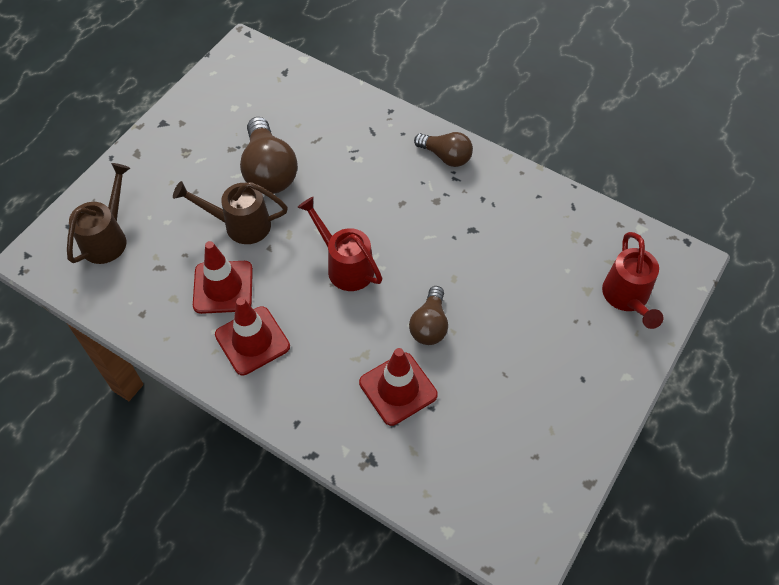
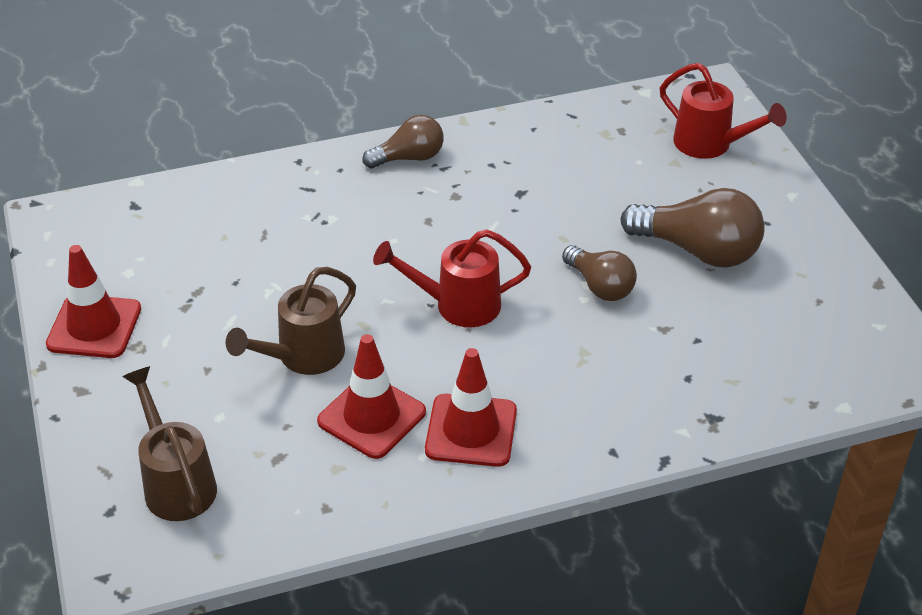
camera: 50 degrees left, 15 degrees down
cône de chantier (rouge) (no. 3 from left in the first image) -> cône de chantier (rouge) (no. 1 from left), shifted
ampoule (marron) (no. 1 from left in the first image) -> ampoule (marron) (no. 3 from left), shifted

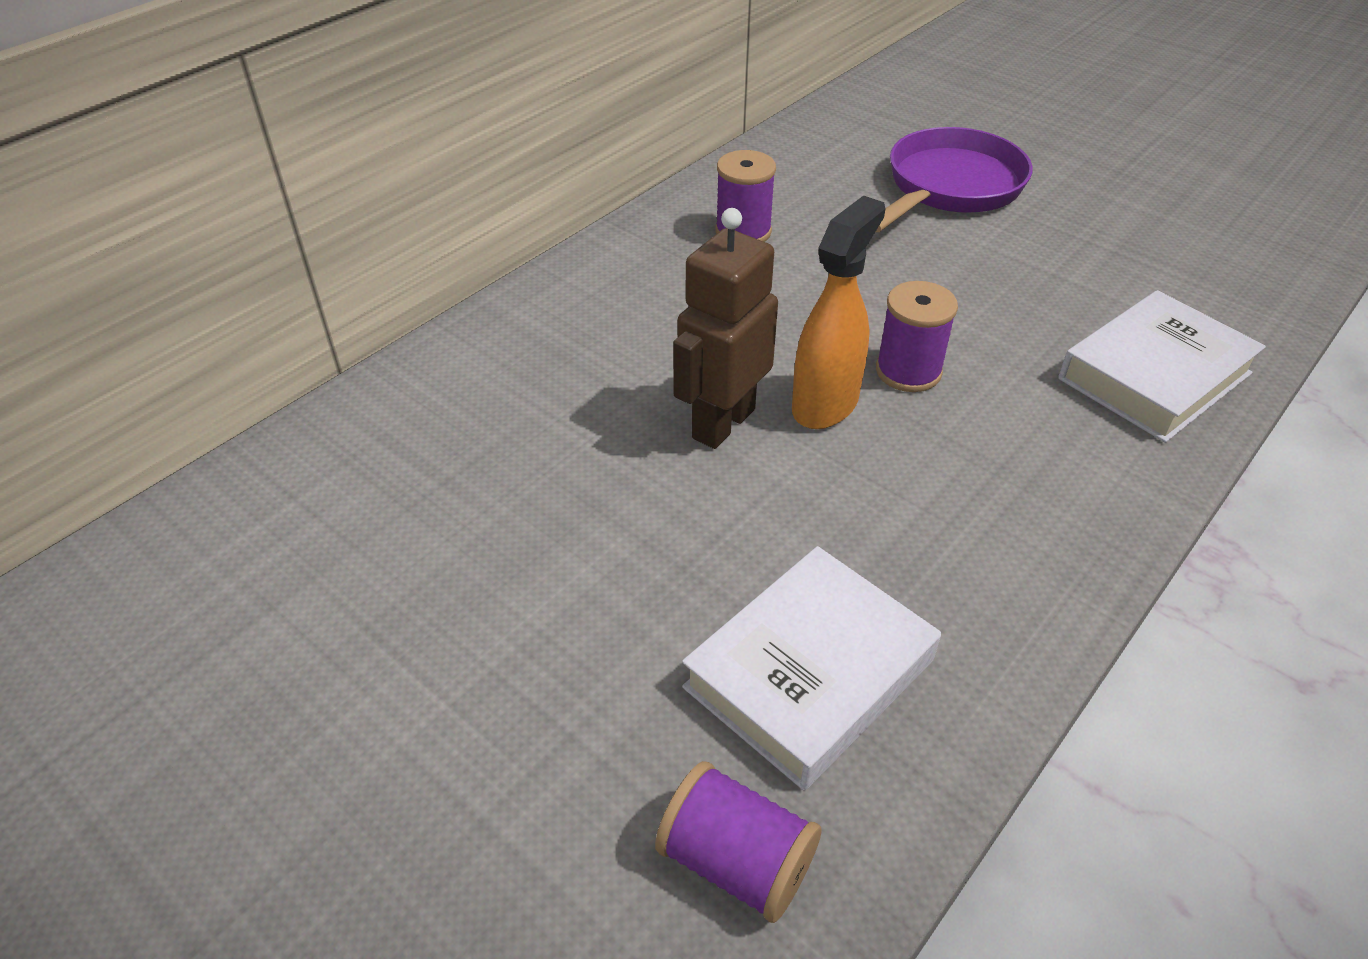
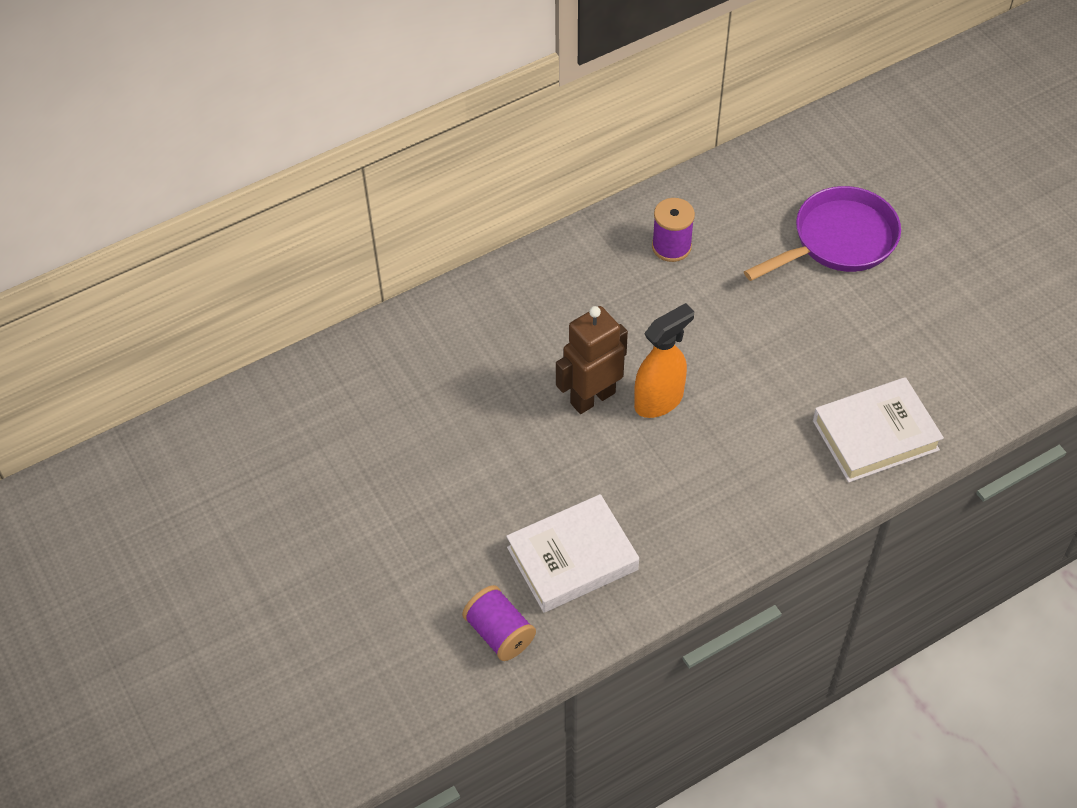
camera: 20 degrees right, 10 degrees up
bobine (violet) (no. 3 from left) -> none

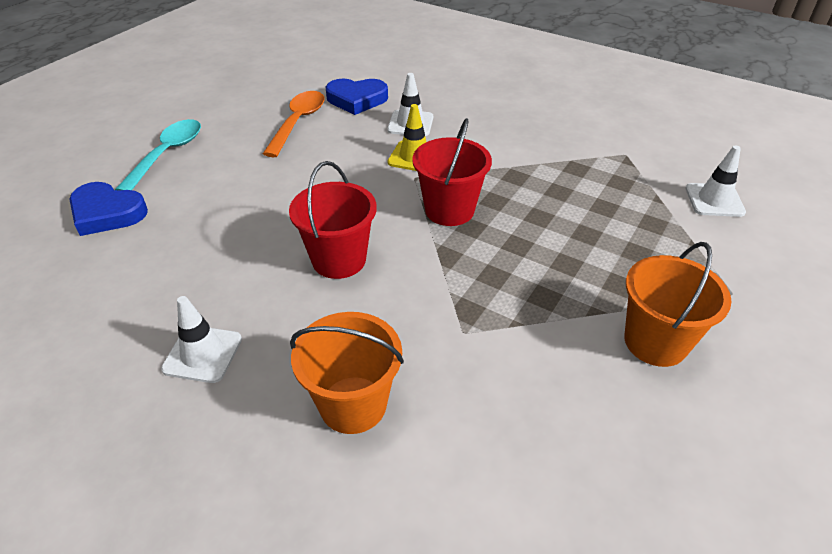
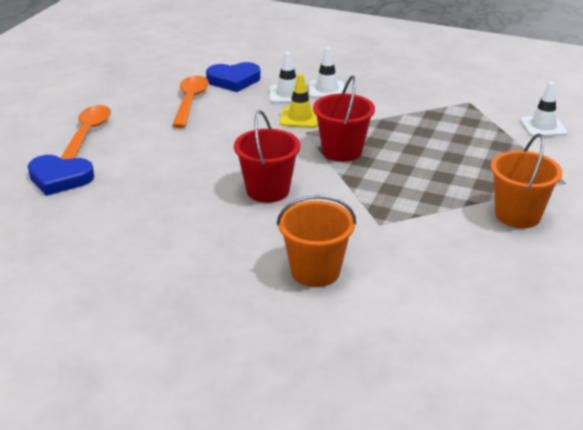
camera: 10 degrees left, 10 degrees down
cuillère (turquoise) -> cuillère (orange) (no. 1 from left)
cône de chantier (blanc) (no. 1 from left in the first image) -> cône de chantier (blanc) (no. 2 from left), shifted

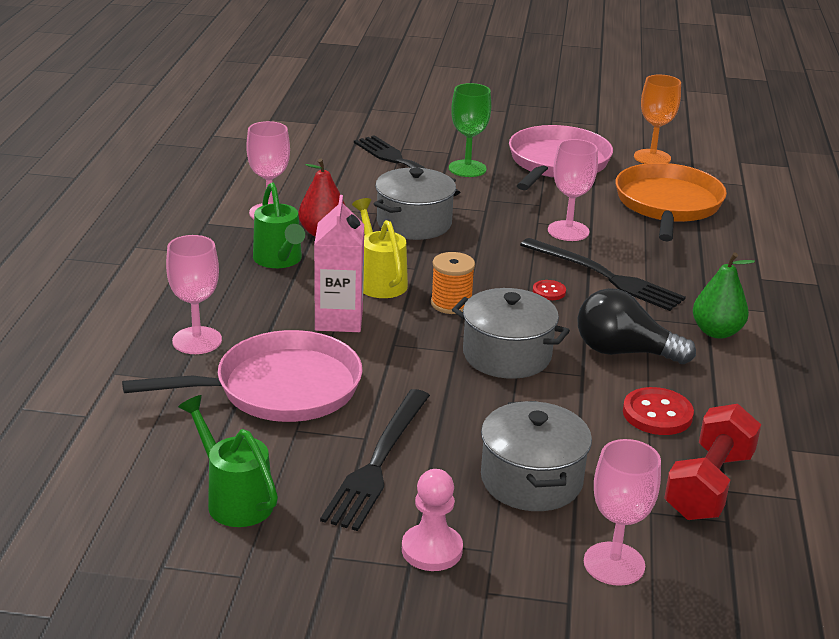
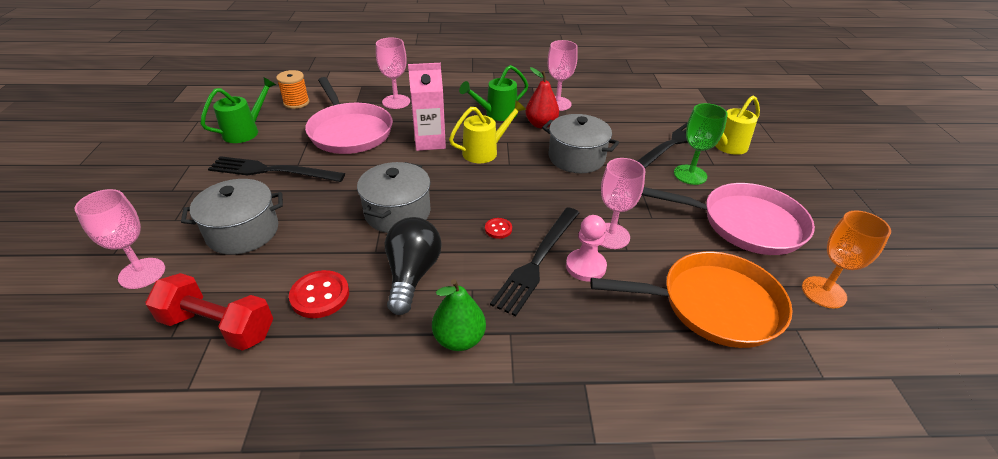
camera: 80 degrees right, 10 degrees up
bobine (orange), shifted
pion (rose), shifted
none -> arrosoir (jaune) (no. 2 from left)

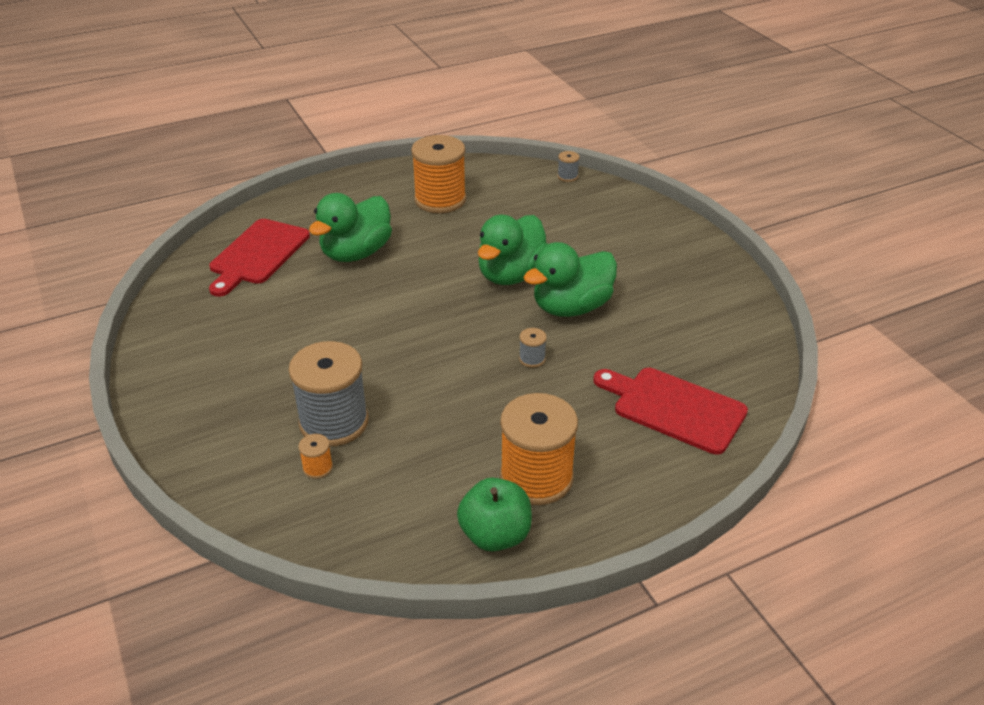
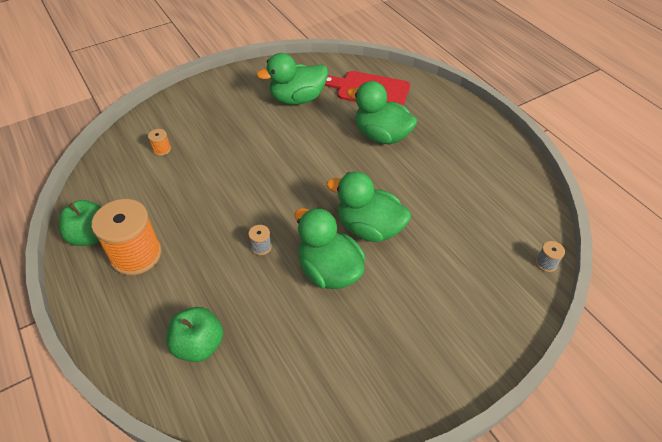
camera: 85 degrees right, 10 degrees up
planche à découper (rouge) (no. 2 from left) -> pomme (vert) (no. 2 from left)
none -> canard (vert) (no. 1 from left)
bobine (gris) (no. 1 from left) -> none
bobine (orange) (no. 2 from left) -> none

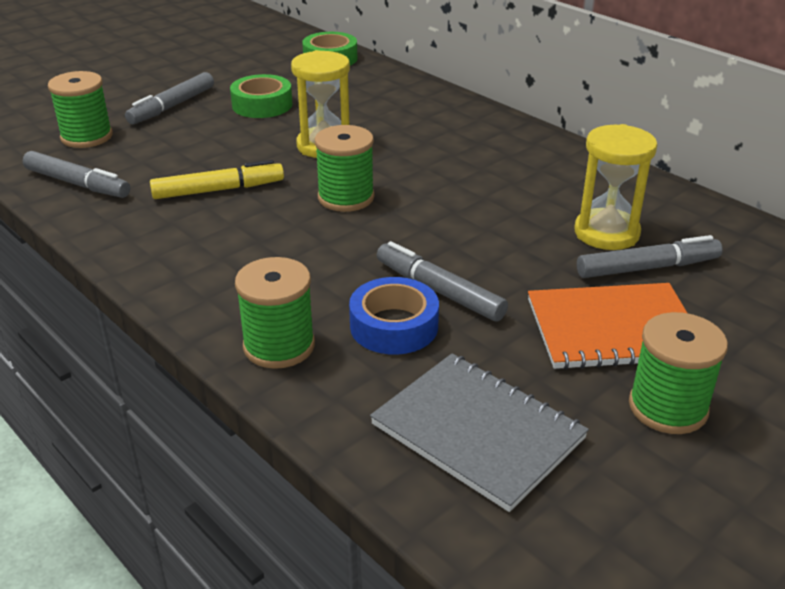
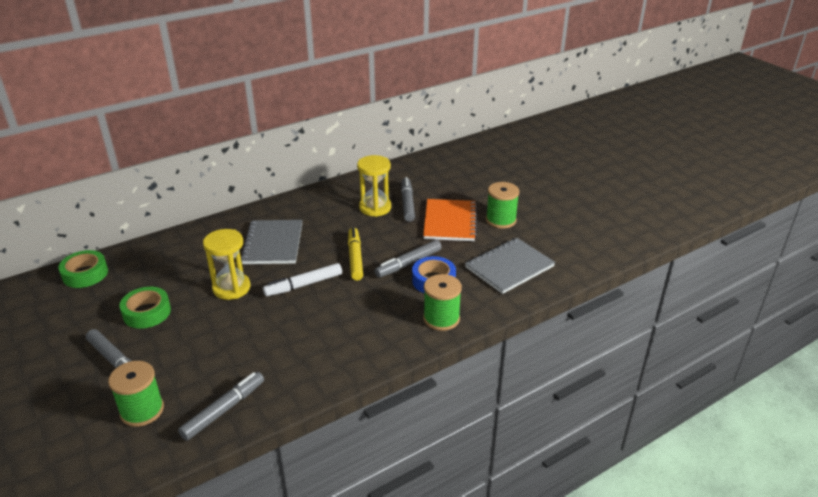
camera: 80 degrees left, 0 degrees up
none -> carnet (gris) (no. 1 from left)
bobine (vert) (no. 3 from left) -> feutre (blanc)
feutre (jaune), shifted

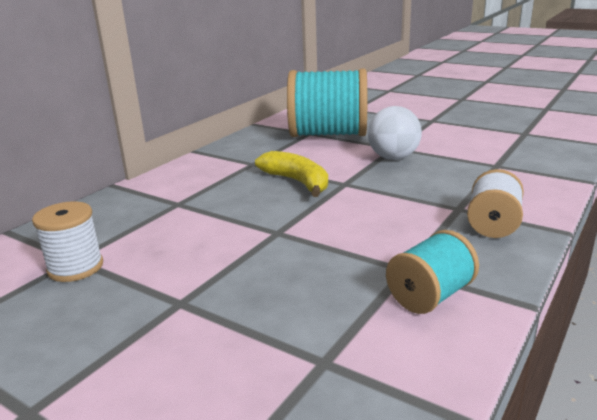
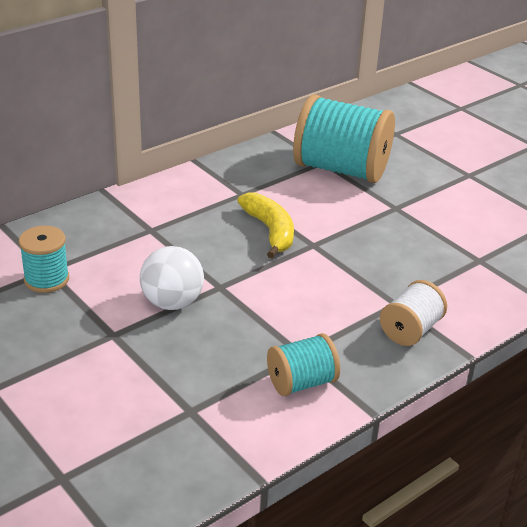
camera: 15 degrees right, 10 degrees up
bobine (blanc) (no. 1 from left) -> bobine (turquoise) (no. 1 from left)
balle (blanc), shifted

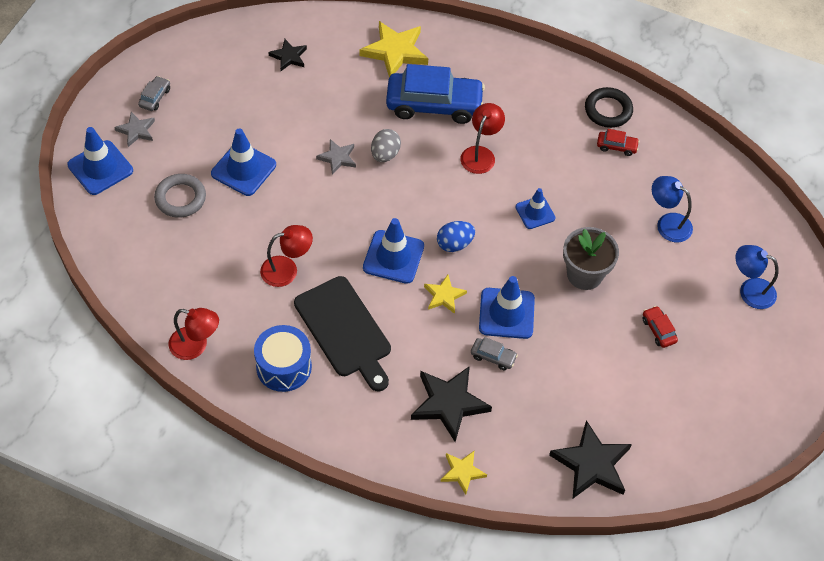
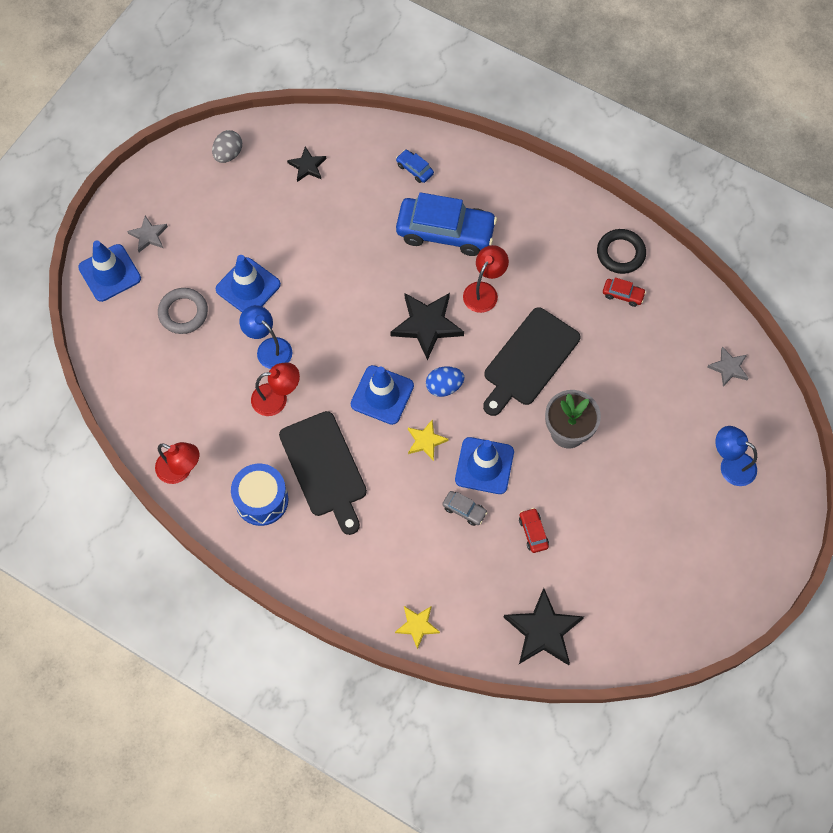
camera: 10 degrees right, 10 degrees up
œuf (gris), shifted
lampe (bleu) (no. 1 from left), shifted
étoile (noir) (no. 2 from left), shifted
étoile (jaune) (no. 1 from left) -> voiture (bleu) (no. 1 from left)
cône de chantier (bleu) (no. 5 from left) -> planche à découper (noir) (no. 2 from left)
voiture (rouge) (no. 2 from left in the first image) -> voiture (rouge) (no. 1 from left), shifted
étoile (gris) (no. 2 from left), shifted
voiture (gris) (no. 1 from left) -> none

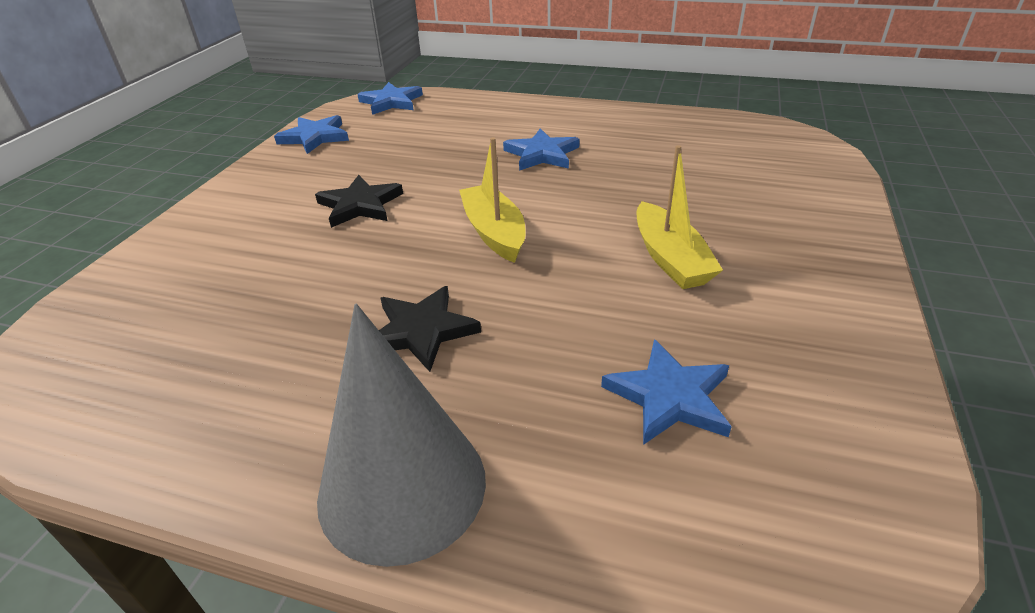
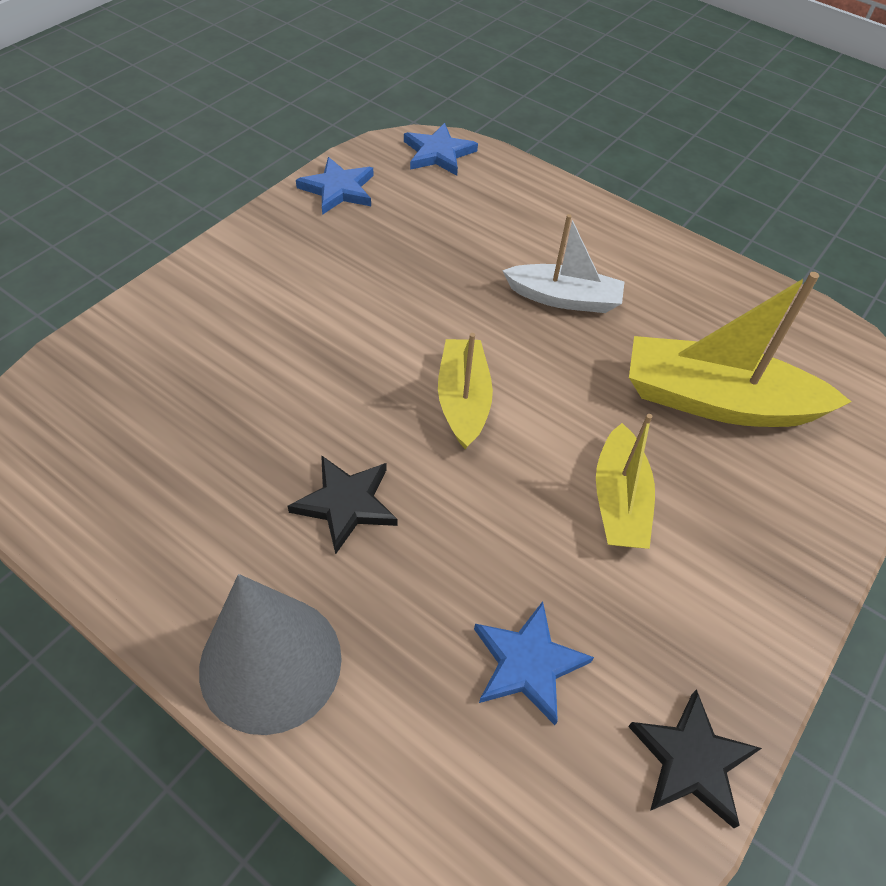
camera: 15 degrees right, 15 degrees up
étoile (bleu) (no. 3 from left) -> bateau (blanc)
étoile (noir) (no. 1 from left in the first image) -> étoile (noir) (no. 2 from left), shifted
none -> bateau (jaune) (no. 3 from left)

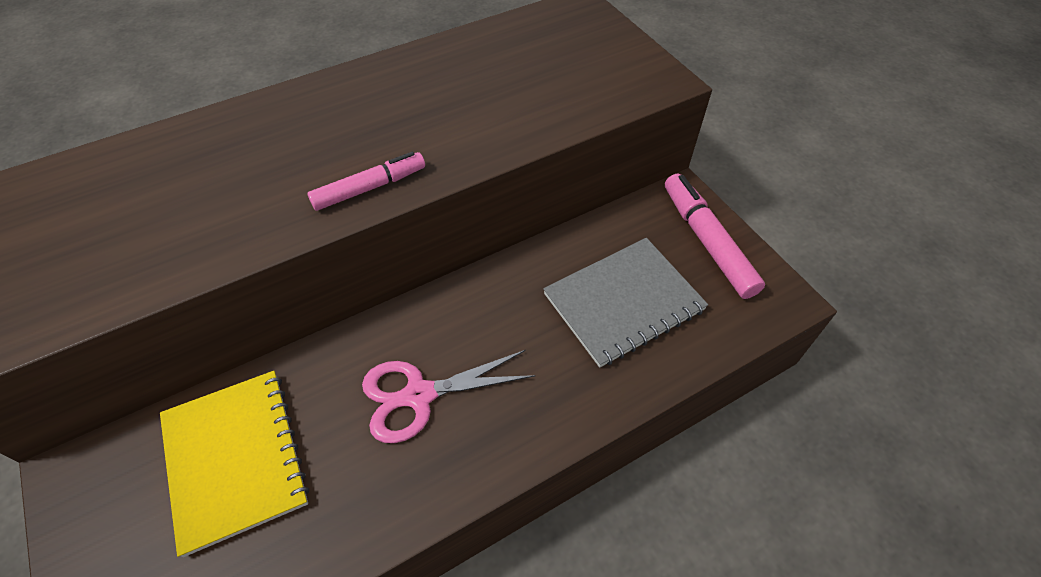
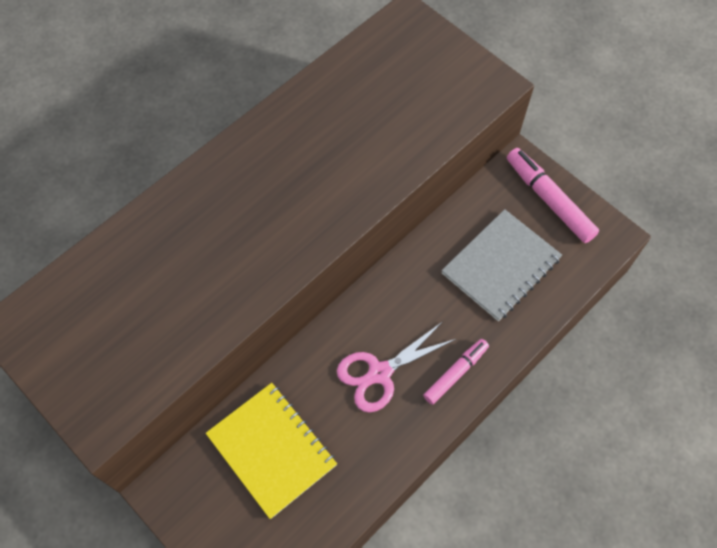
camera: 15 degrees left, 10 degrees up
feutre (rose) (no. 1 from left), shifted

